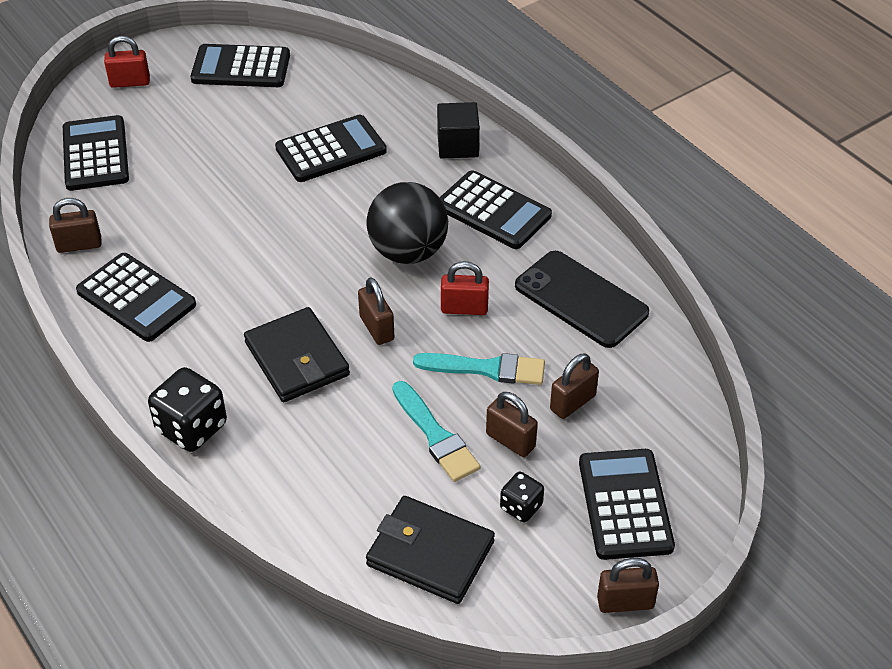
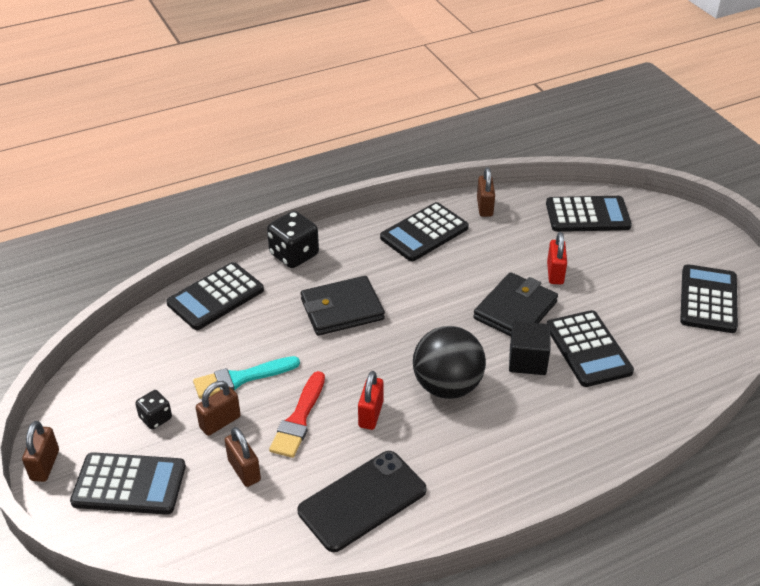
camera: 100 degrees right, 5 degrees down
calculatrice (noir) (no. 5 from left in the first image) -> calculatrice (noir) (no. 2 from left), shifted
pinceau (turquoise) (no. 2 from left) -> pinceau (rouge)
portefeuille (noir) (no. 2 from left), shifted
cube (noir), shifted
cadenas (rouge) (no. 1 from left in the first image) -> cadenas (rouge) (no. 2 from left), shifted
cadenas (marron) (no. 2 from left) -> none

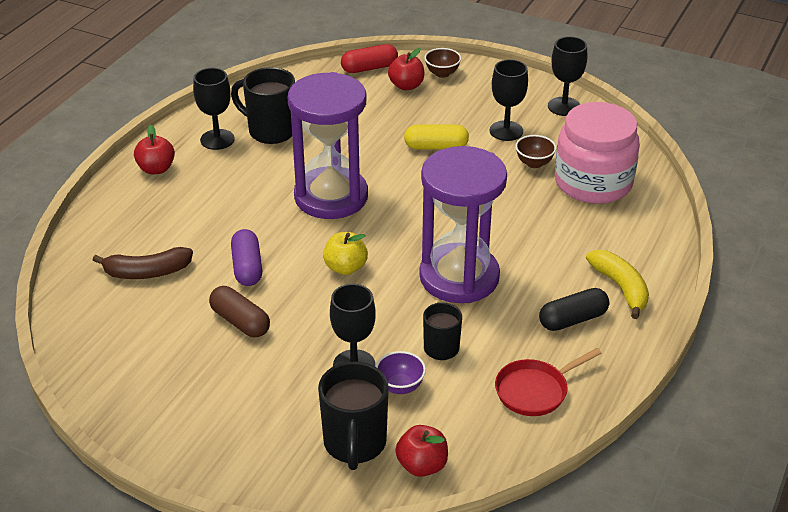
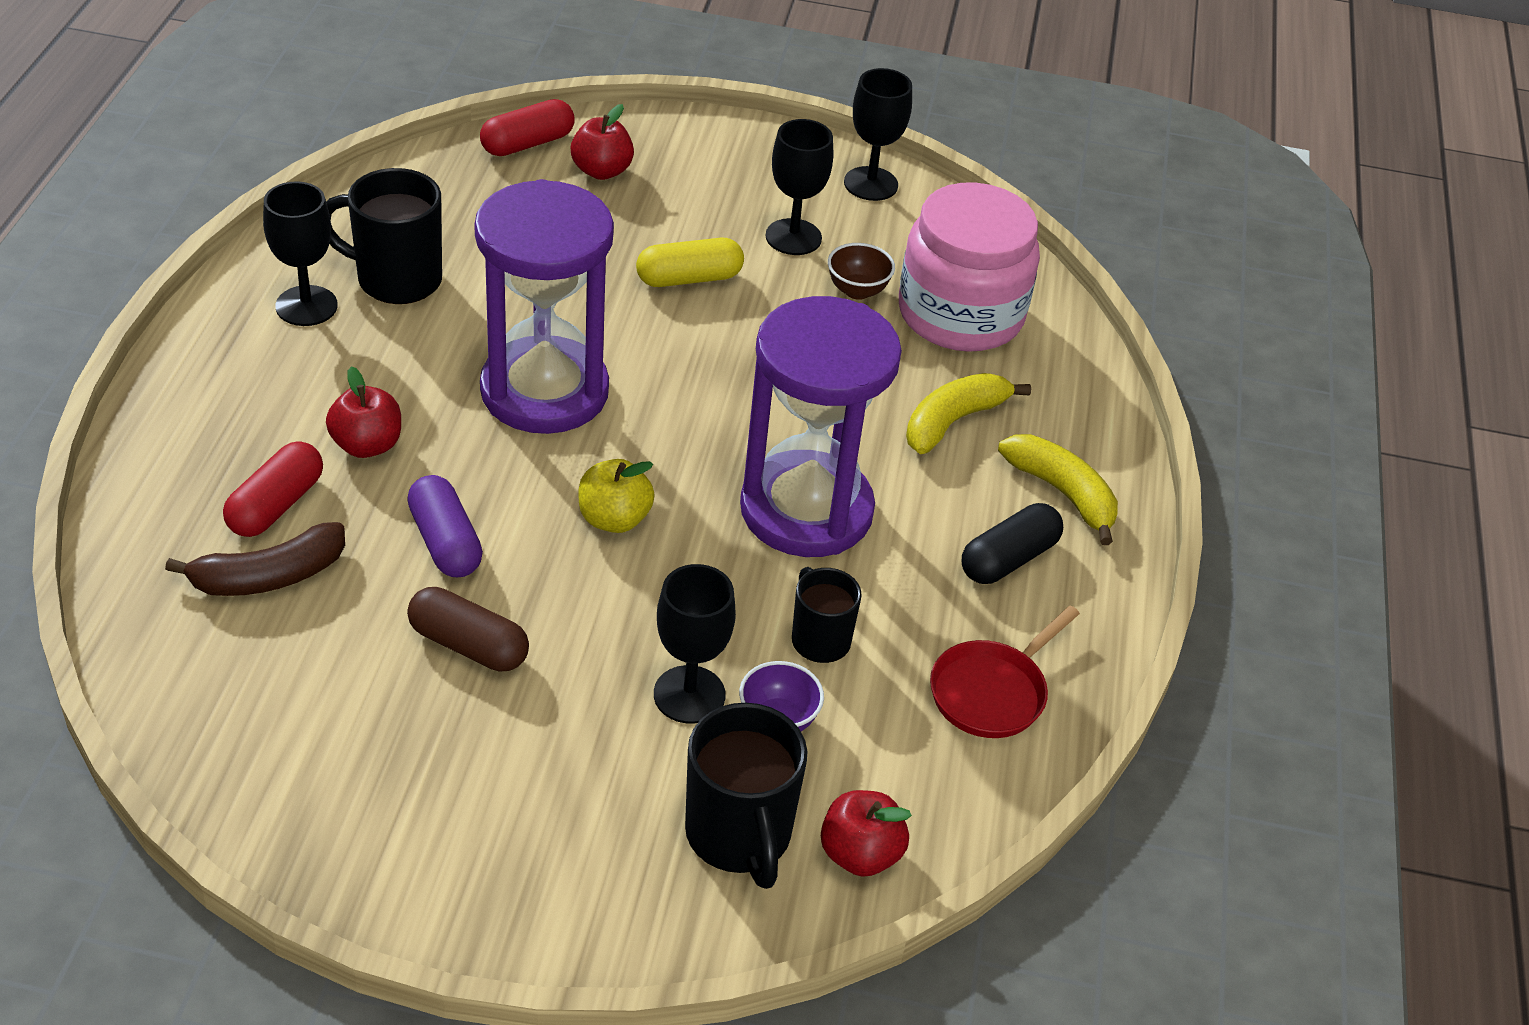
camera: 20 degrees left, 5 degrees up
none -> gélule (rouge) (no. 1 from left)
pomme (rouge) (no. 1 from left), shifted
none -> banane (jaune) (no. 1 from left)
bol (marron) (no. 1 from left) -> none

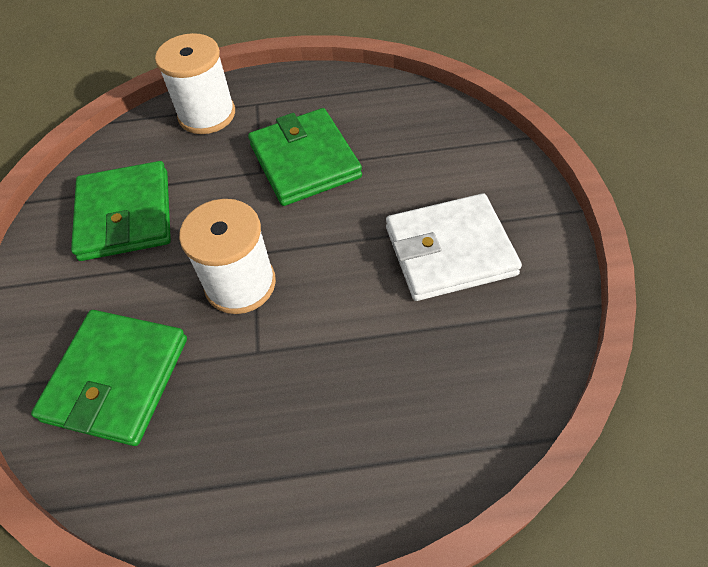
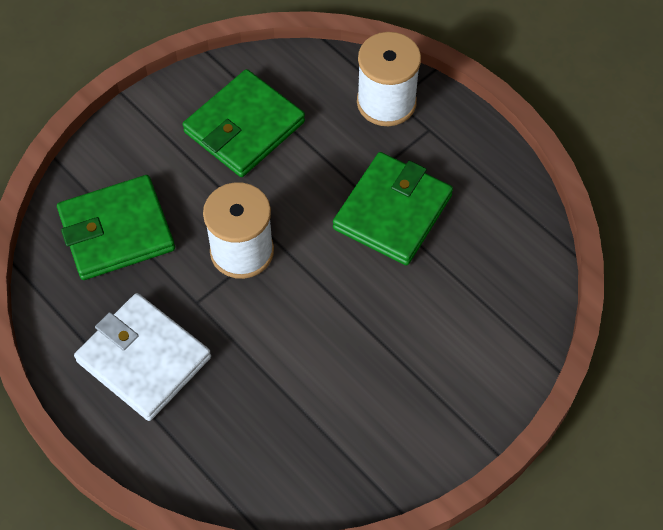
camera: 50 degrees right, 5 degrees up
portefeuille (blanc), shifted

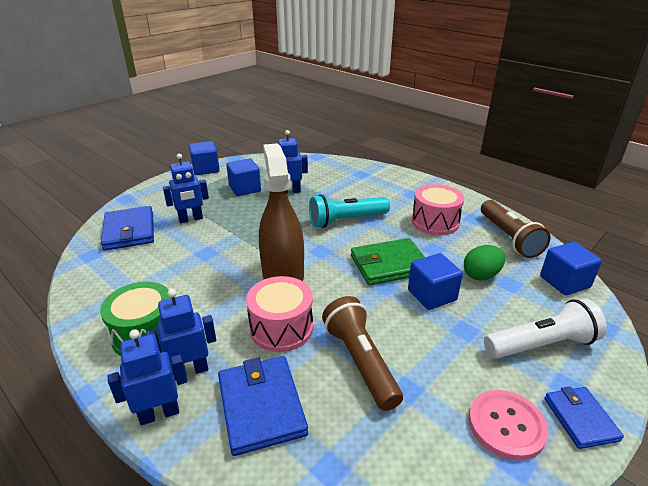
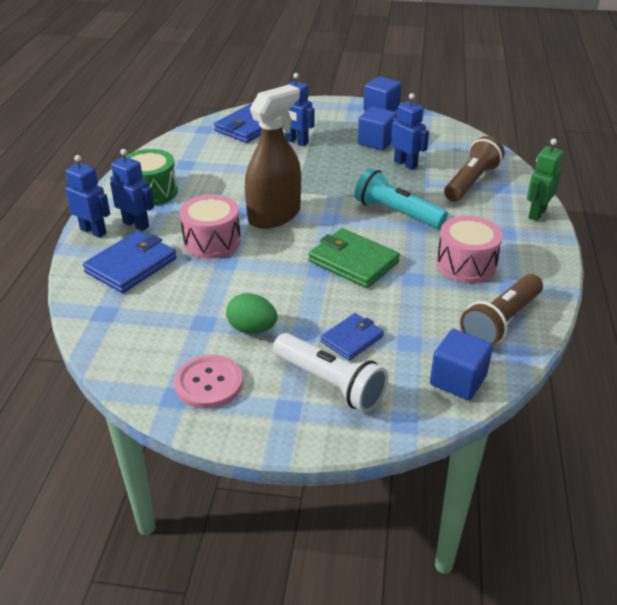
camera: 55 degrees right, 5 degrees up
œuf (vert), shifted
portefeuille (bleu) (no. 3 from left), shifted
lampe de poche (marron) (no. 1 from left), shifted
none -> robot (vert)
cube (bleu) (no. 3 from left) -> none

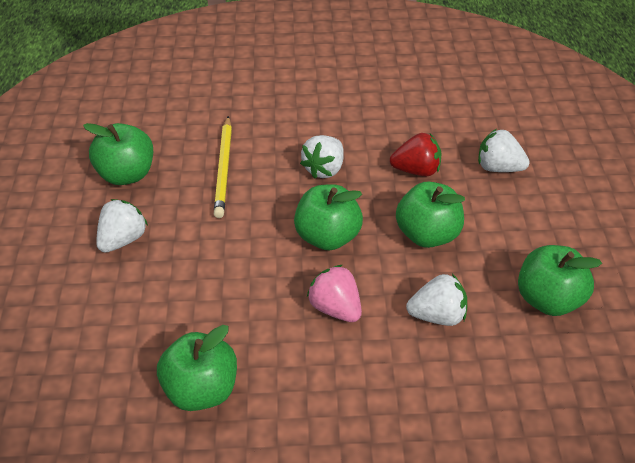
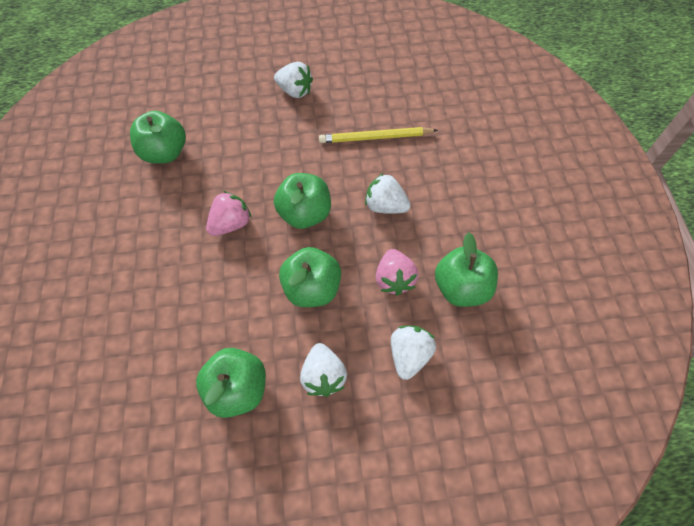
camera: 85 degrees right, 15 degrees up
fraise (blanc) (no. 3 from left in the first image) -> fraise (blanc) (no. 2 from left), shifted
fraise (rouge) -> fraise (rose) (no. 2 from left)
pomme (vert) (no. 1 from left in the first image) -> pomme (vert) (no. 5 from left), shifted

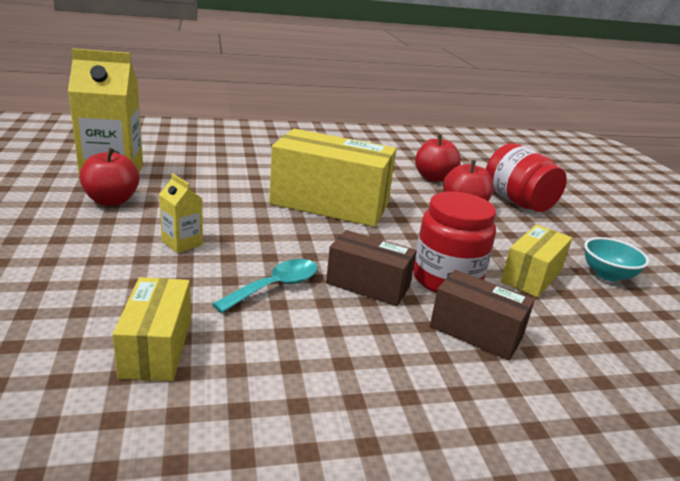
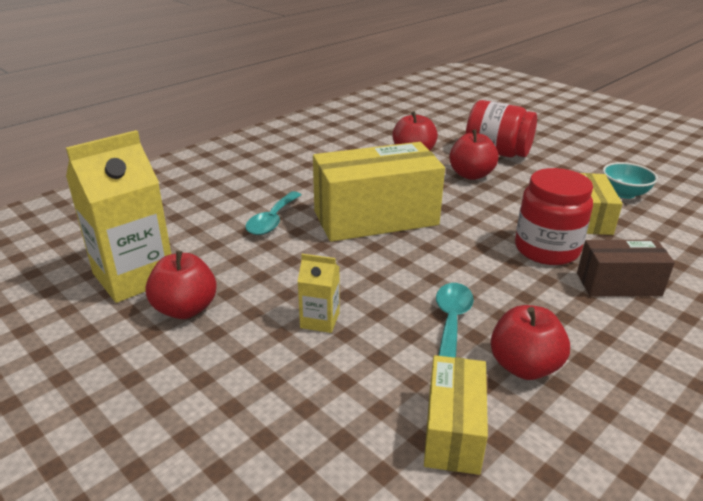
camera: 30 degrees left, 5 degrees up
none -> cuillère (turquoise) (no. 1 from left)
boîte (jaune) (no. 1 from left in the first image) -> boîte (jaune) (no. 2 from left), 45 degrees clockwise
none -> pomme (rouge) (no. 4 from left)
boîte (marron) (no. 1 from left) -> none

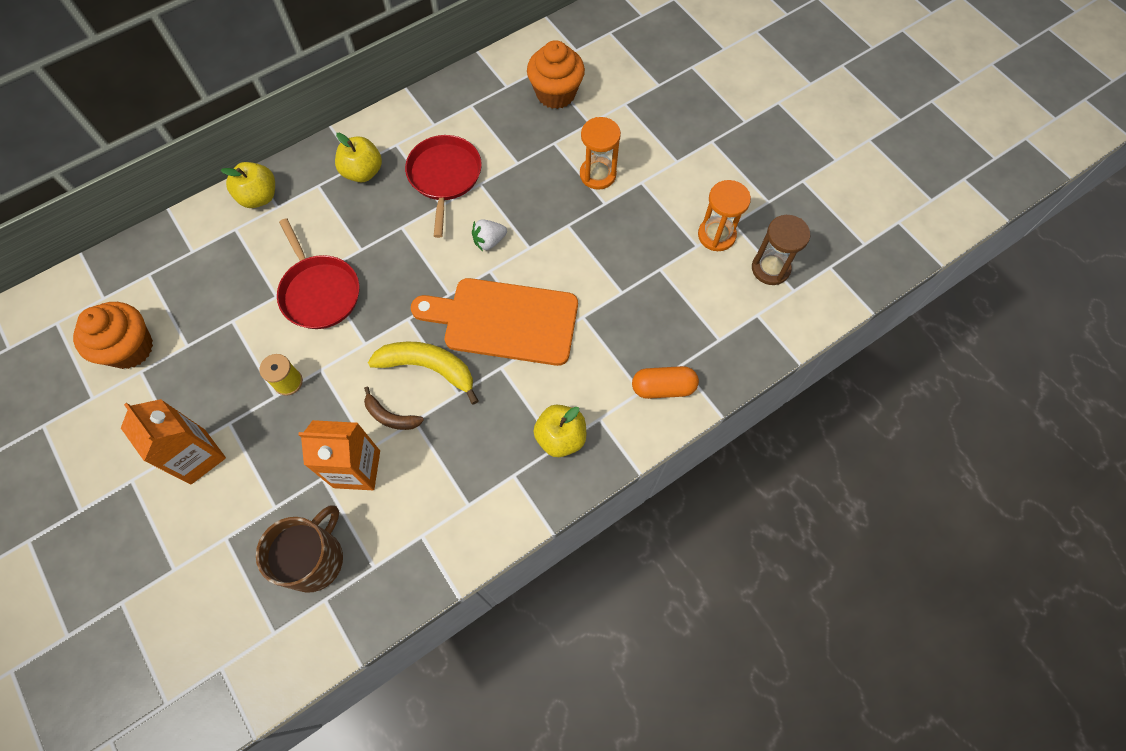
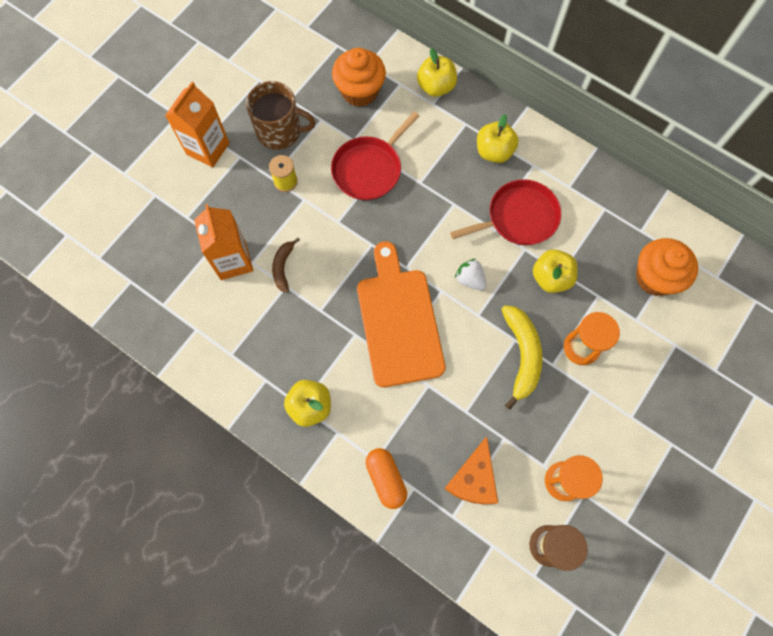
camera: 70 degrees right, 5 degrees up
tasse (marron), shifted
muffin (orange) (no. 1 from left), shifted
none -> fromage (orange)
banane (jaune), shifted
none -> pomme (jaune) (no. 4 from left)

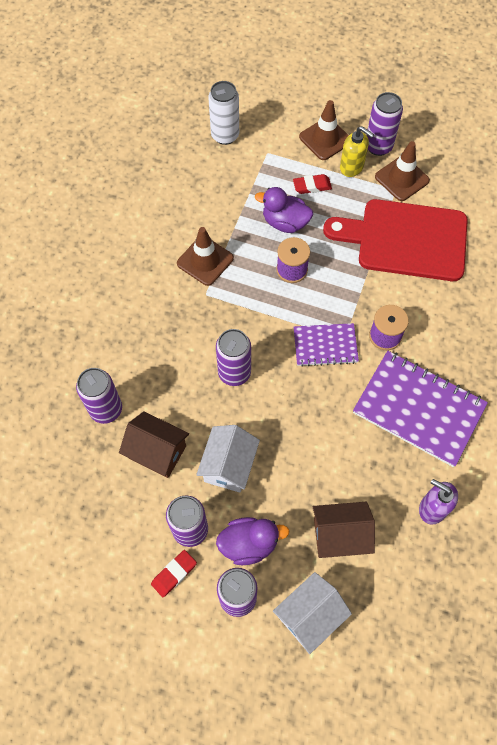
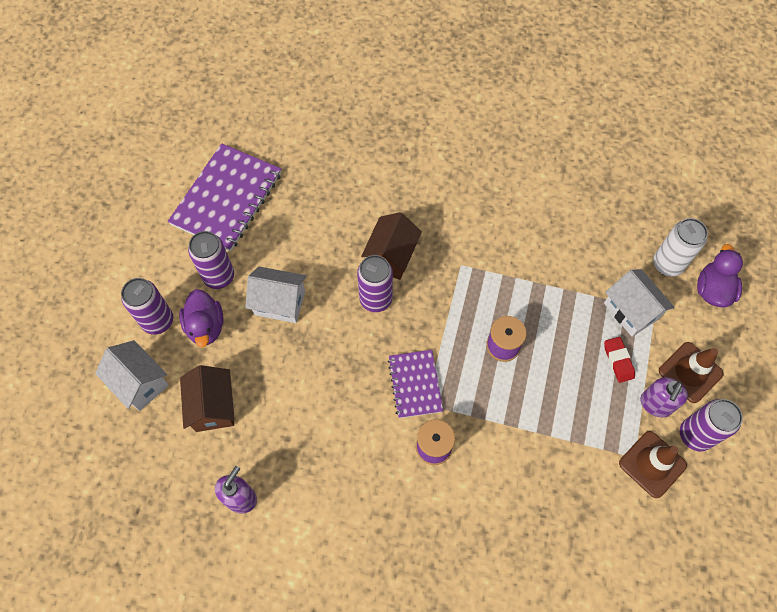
camera: 85 degrees right, 0 degrees up
carnet (violet) (no. 2 from left in the first image) -> carnet (violet) (no. 1 from left), shifted
maison (marron) (no. 1 from left in the first image) -> maison (marron) (no. 2 from left), shifted
none -> maison (blanc) (no. 3 from left)
distributeur de savon (jaune) -> distributeur de savon (violet) (no. 2 from left)
canard (violet) (no. 2 from left), shifted
canette (violet) (no. 1 from left) -> none
gomme (rouge) (no. 1 from left) -> none
cône de chantier (marron) (no. 1 from left) -> none
planche à découper (rouge) -> none

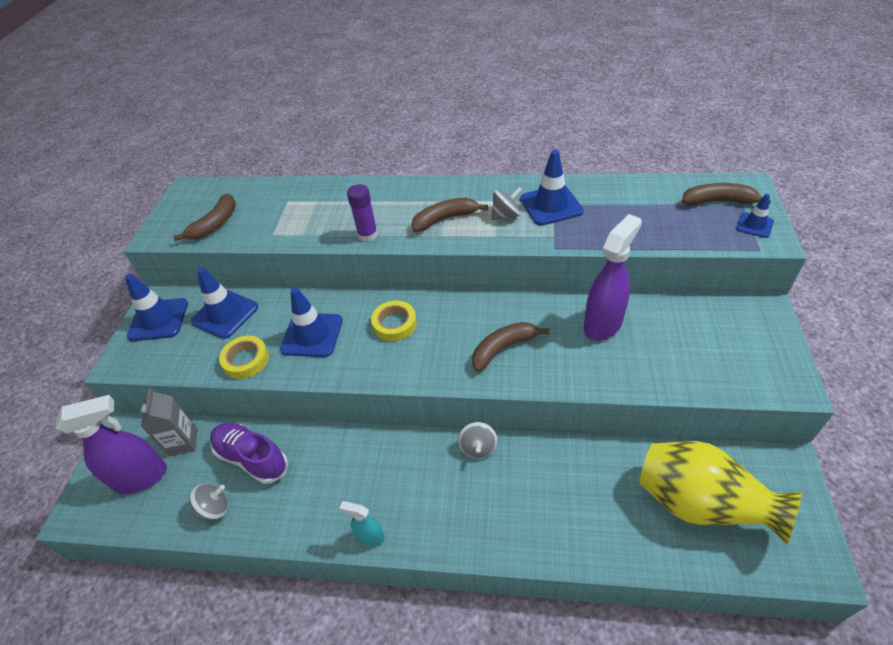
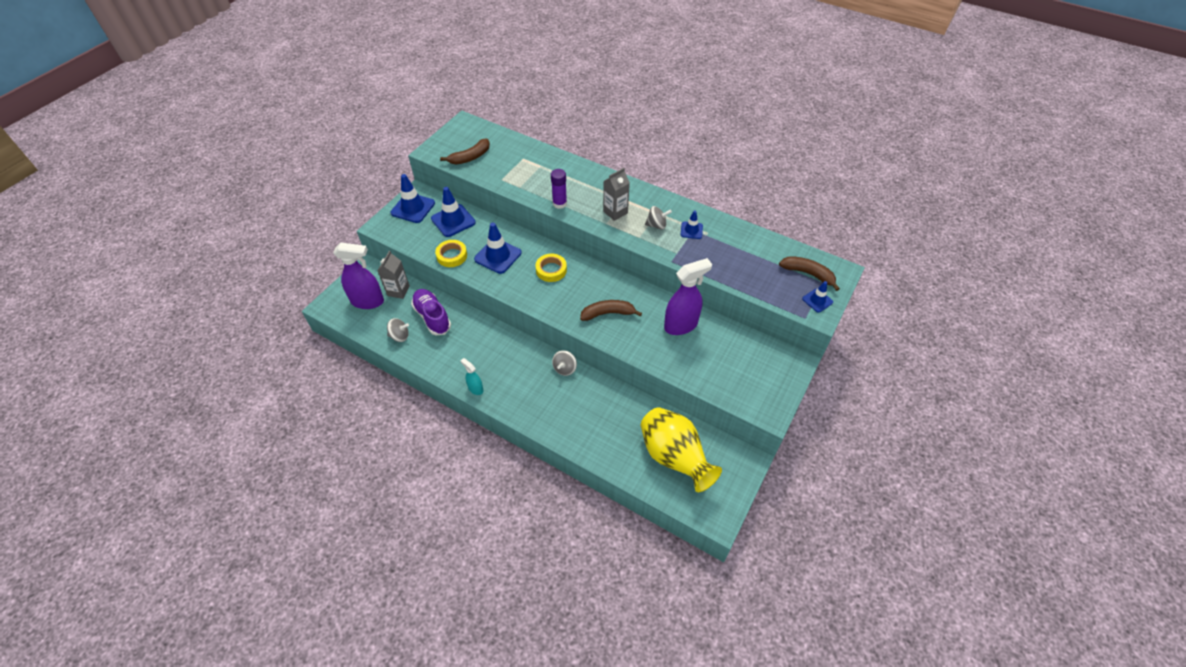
camera: 20 degrees right, 5 degrees up
banane (marron) (no. 2 from left) -> brique de lait (gris) (no. 2 from left)
cône de chantier (bleu) (no. 4 from left), x0.56

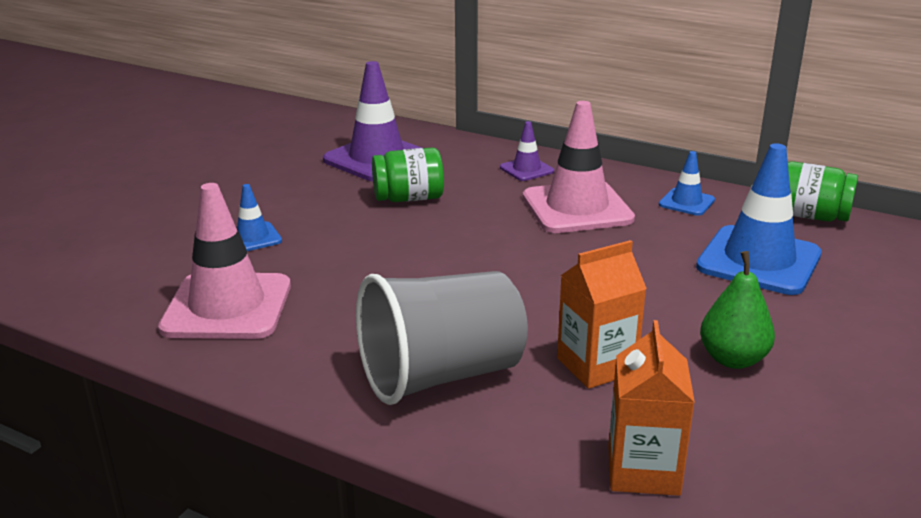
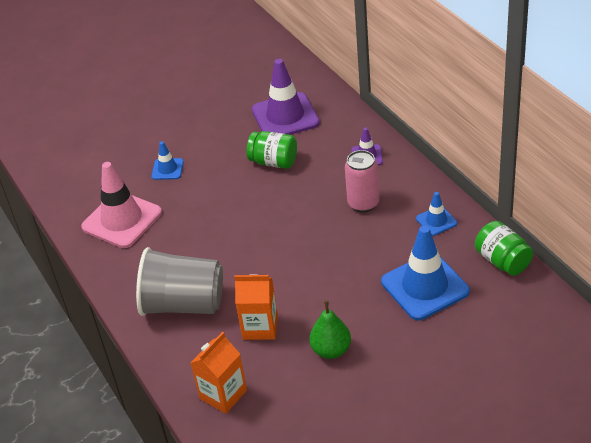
camera: 35 degrees right, 15 degrees up
cône de chantier (rose) (no. 2 from left) -> canette (rose)

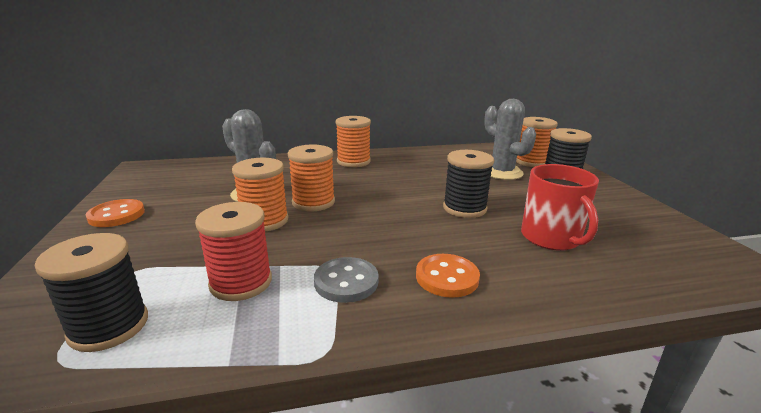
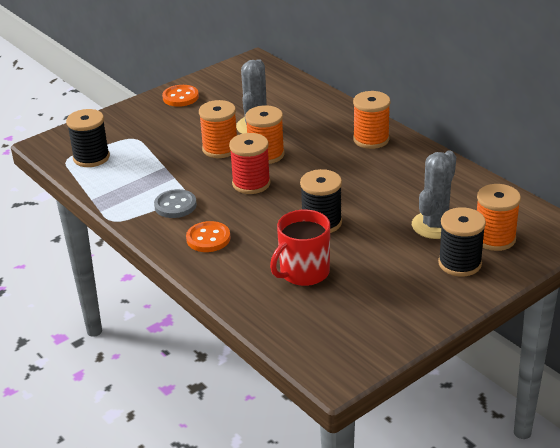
camera: 65 degrees right, 10 degrees up
bobine (rouge), shifted

